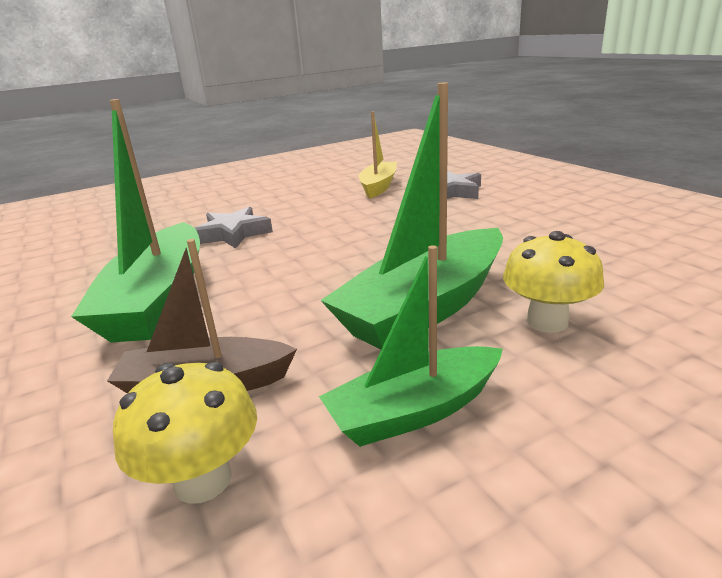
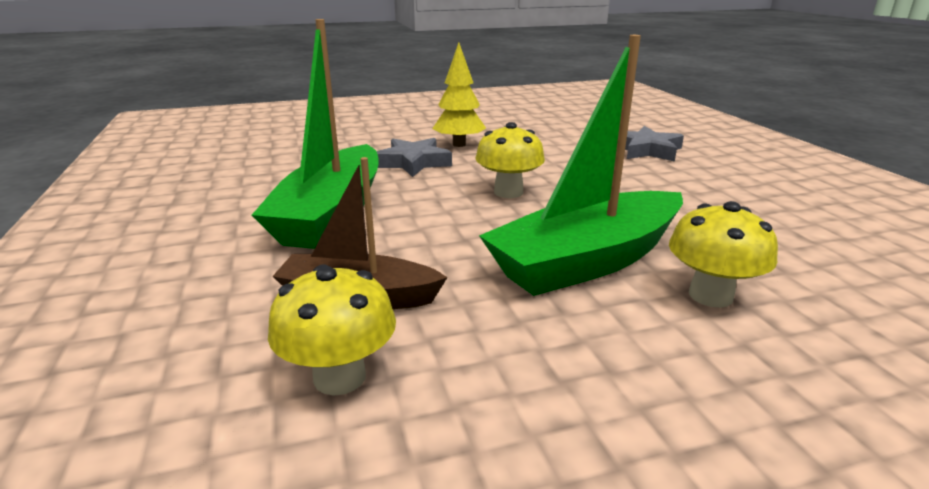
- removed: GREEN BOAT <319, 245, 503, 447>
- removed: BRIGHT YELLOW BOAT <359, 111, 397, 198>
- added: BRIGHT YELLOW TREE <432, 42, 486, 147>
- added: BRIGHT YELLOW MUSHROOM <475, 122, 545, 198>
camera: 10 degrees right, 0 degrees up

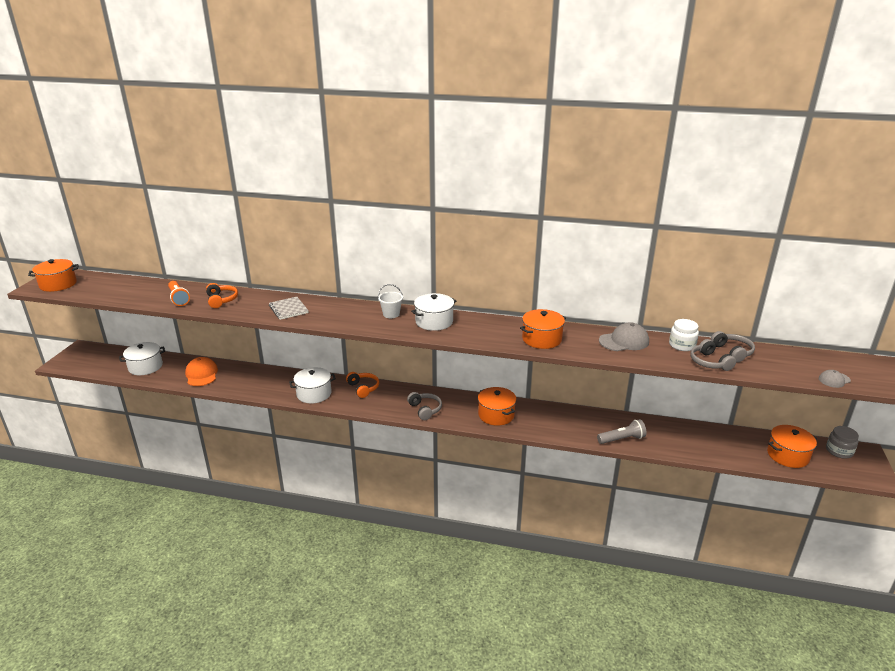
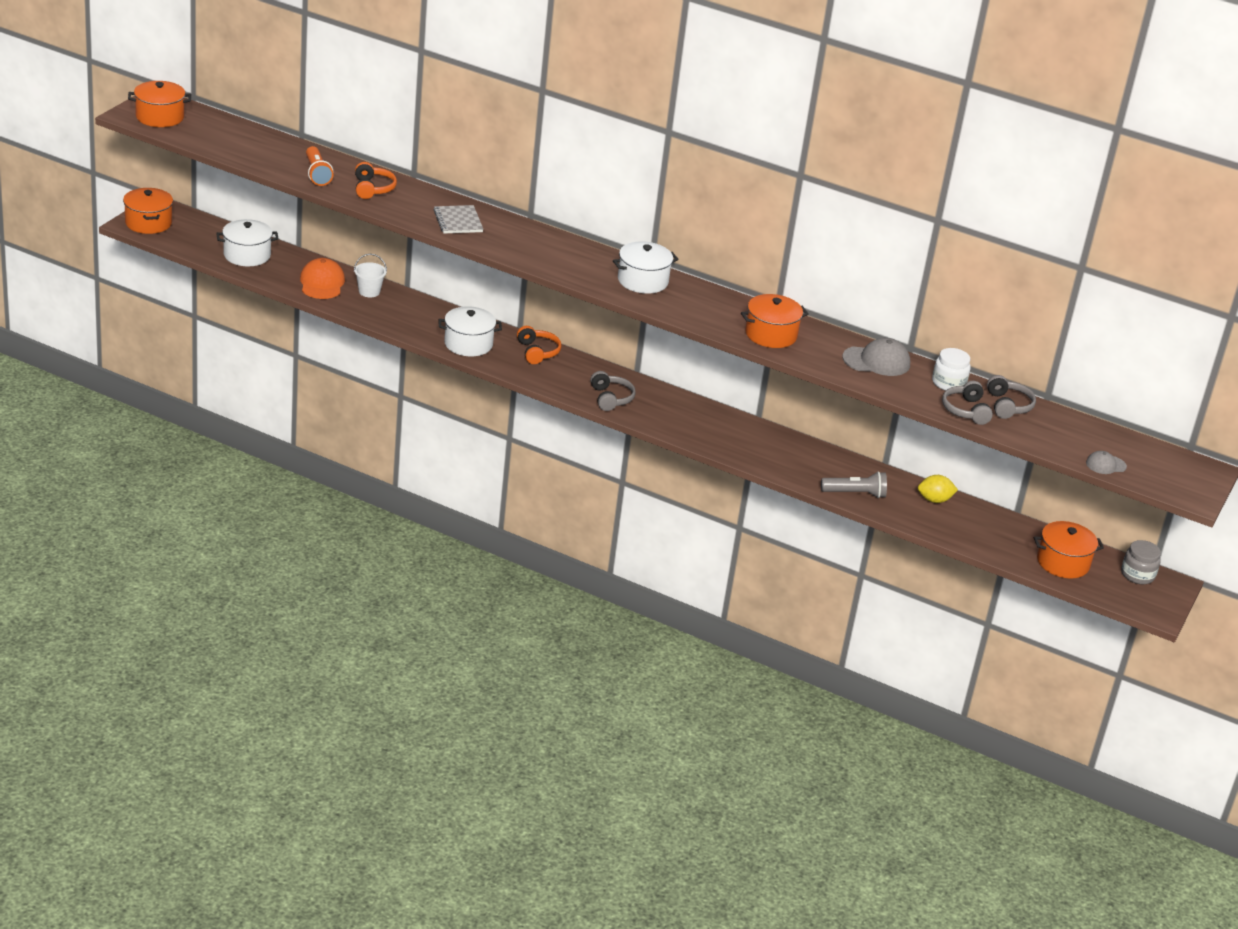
- moved: PURE WHITE SAND BUCKET <378, 284, 403, 318> to <354, 254, 387, 297>
- moved: ORANGE-COLOURED COOKING POT <478, 387, 517, 426> to <123, 188, 173, 234>
- added: BRIGHT YELLOW CITRUS FRUIT <918, 475, 958, 503>
camera: 10 degrees right, 5 degrees up

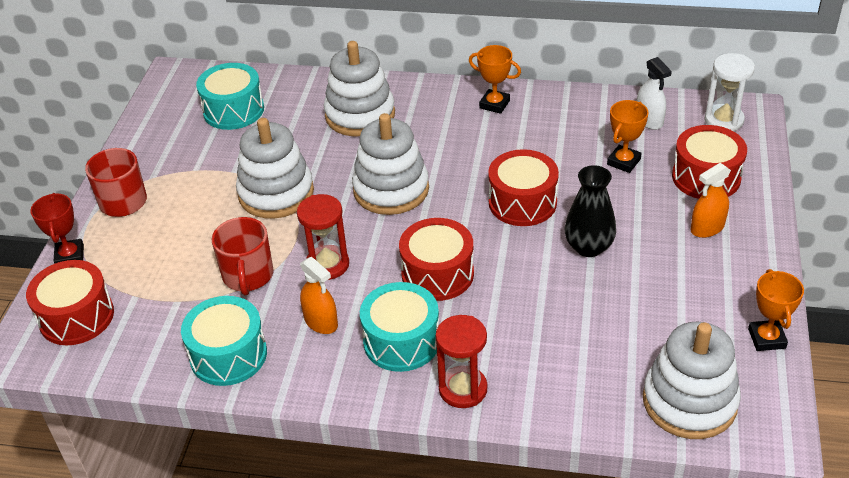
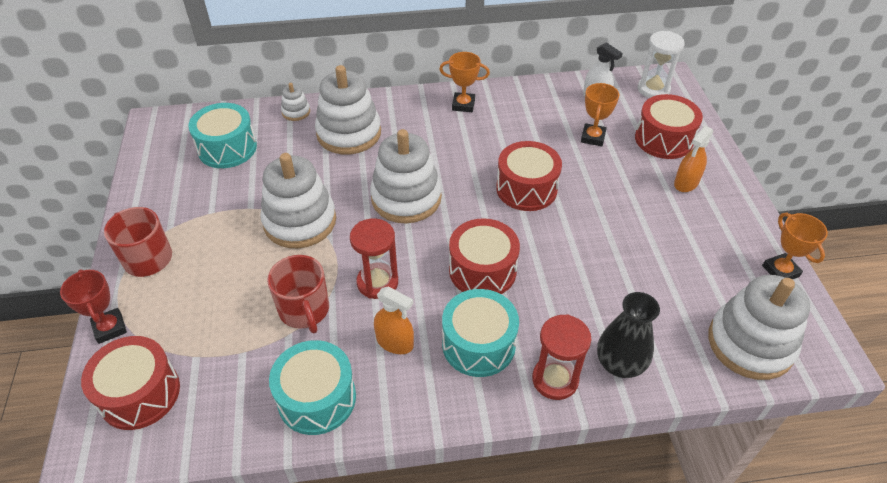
- moved: EBONY TALL VASE <564, 165, 616, 257> to <597, 292, 660, 378>
- added: PURE WHITE STACKING TOY <281, 83, 310, 121>
camera: 20 degrees left, 5 degrees up

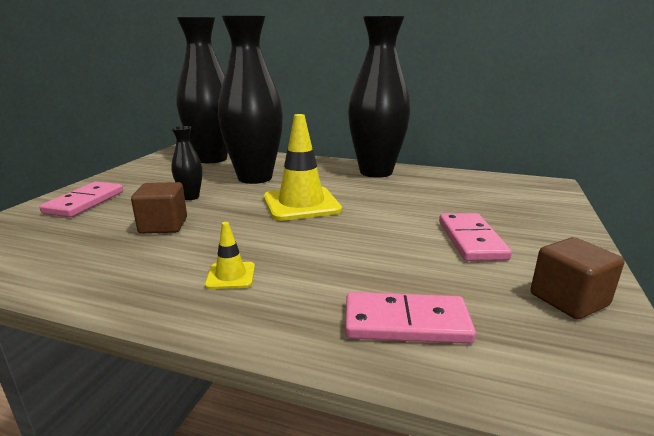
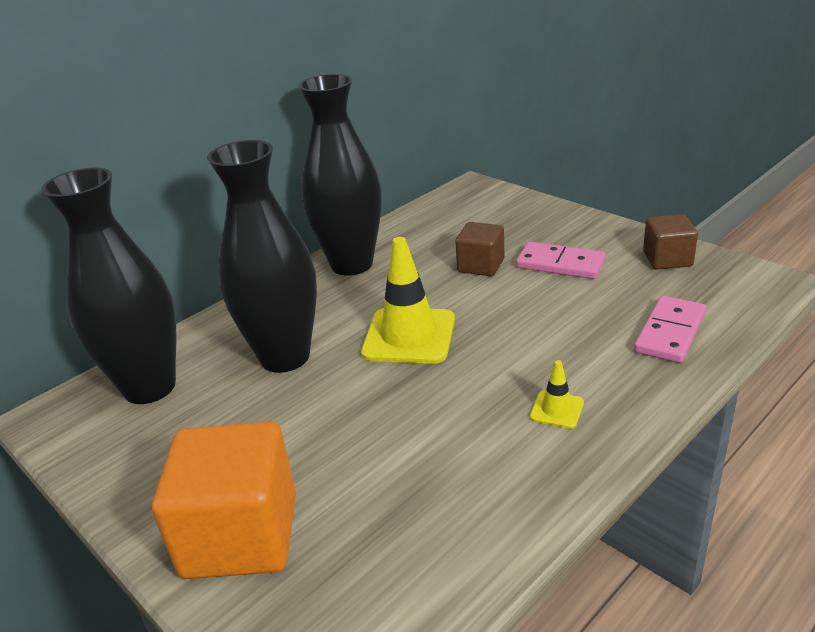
- replaced: ROSY DOMINO TILE <39, 182, 123, 217> to ORANGE-COLOURED BLOCK <152, 422, 296, 579>
- moved: RUSSET BLOCK <131, 182, 187, 234> to <455, 222, 505, 276>
- removed: EBONY TALL VASE <171, 126, 202, 200>
camera: 60 degrees left, 10 degrees up

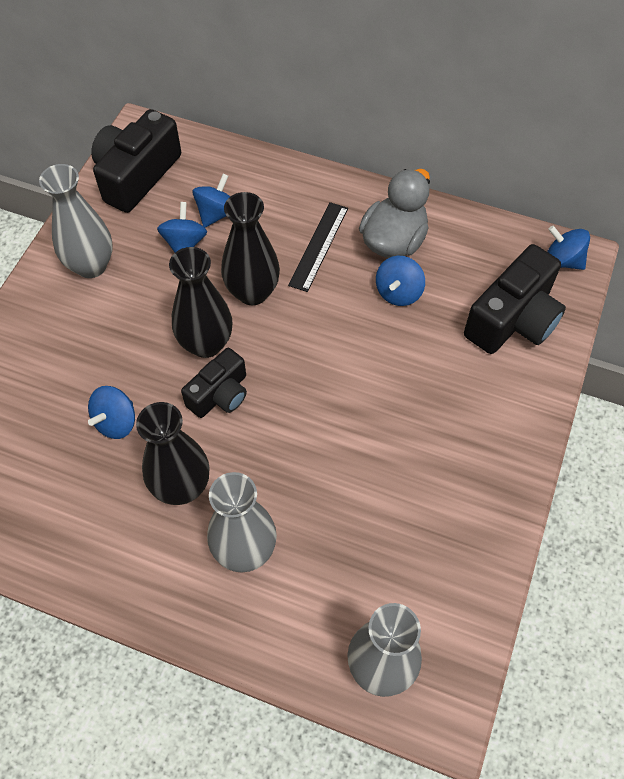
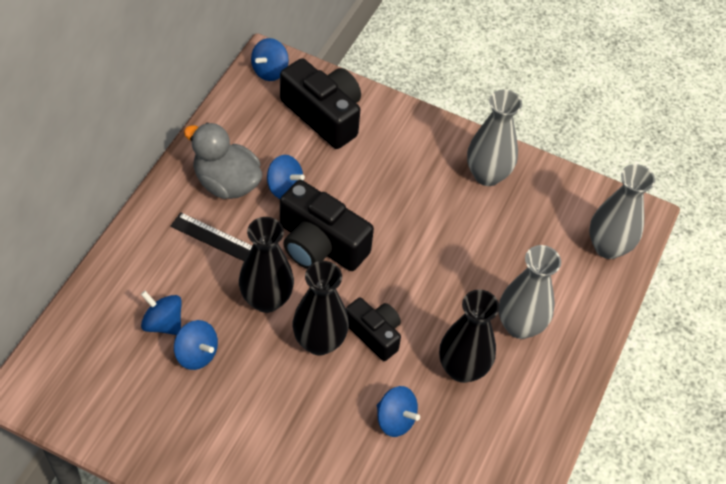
- moved: GREY TALL VASE <39, 164, 113, 278> to <467, 90, 522, 186>
- moved: EBONY CAMERA <91, 109, 181, 213> to <280, 180, 374, 271>
- turned: ROYAL BLUE TOY TOP <157, 202, 207, 253> = <174, 320, 218, 370> 150 degrees counterclockwise
camera: 90 degrees left, 5 degrees down

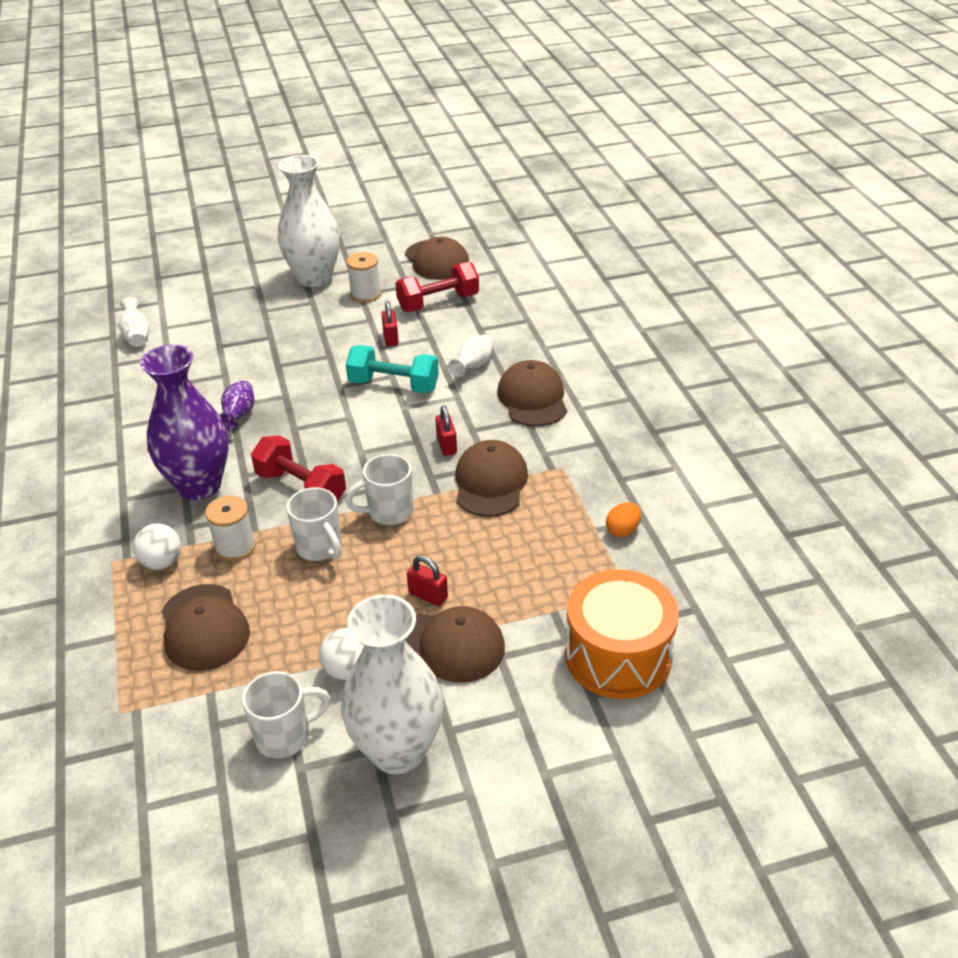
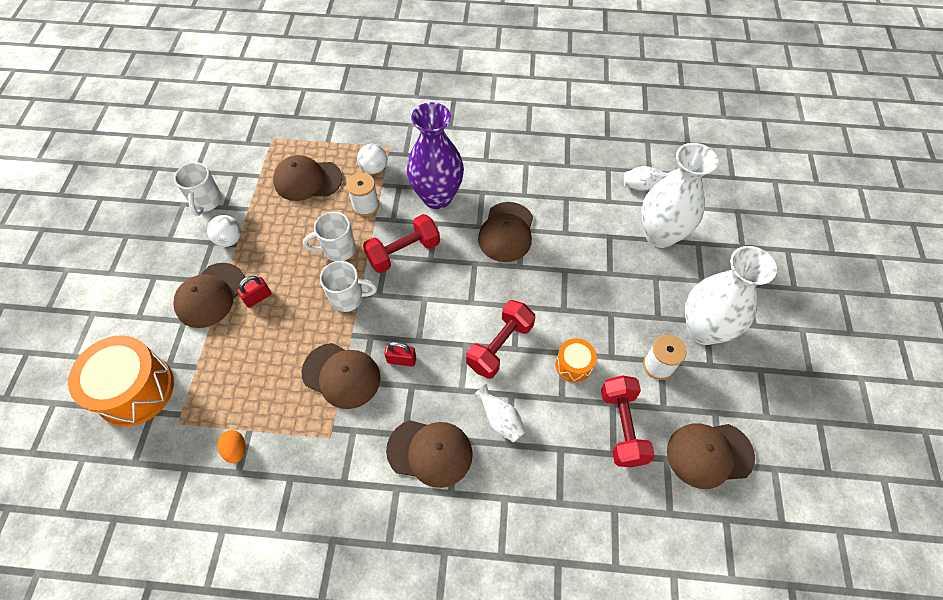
- replaced: ROYAL PURPLE TALL VASE <220, 381, 254, 431> to RUSSET CAP <478, 202, 533, 262>
- moved: PURE WHITE TALL VASE <341, 595, 444, 774> to <641, 143, 718, 248>
- turned: PURE WHITE COFFEE MUG <345, 454, 414, 525> = <320, 261, 377, 312> 90 degrees clockwise
- recoloured: AQUA HAND WEIGHT <346, 345, 439, 393> to CRIMSON HAND WEIGHT <466, 300, 535, 379>
- replaced: CRIMSON LOCK <381, 301, 399, 346> to ORANGE-COLOURED TOY DRUM <555, 338, 597, 383>
camera: 110 degrees right, 20 degrees up

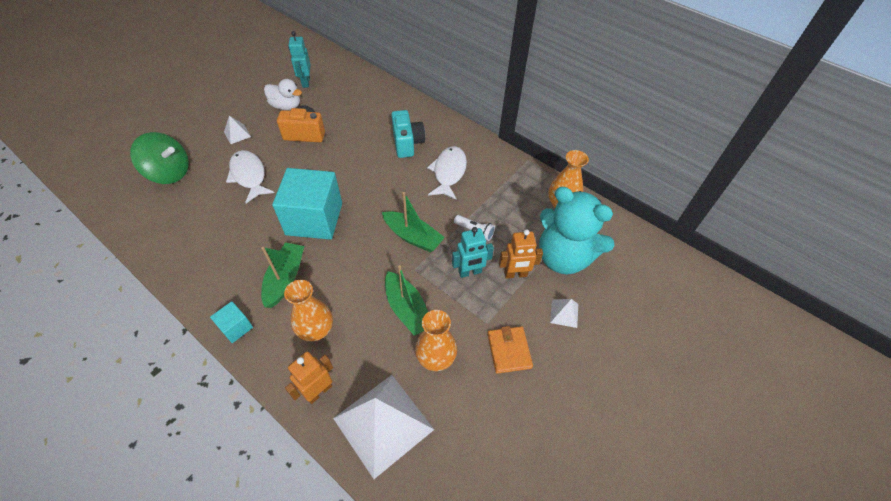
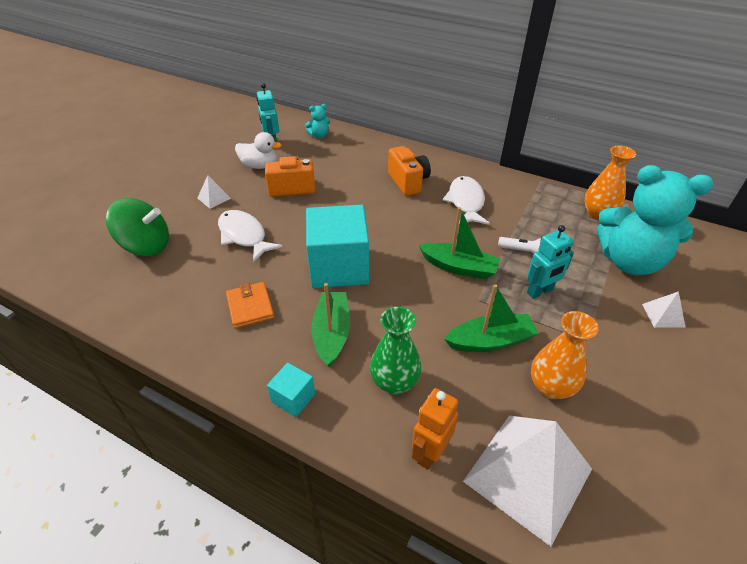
- recoloured: ORANGE-COLOURED TALL VASE <284, 280, 333, 341> to GREEN TALL VASE <370, 307, 421, 395>
- turned: GREEN BOAT <385, 265, 428, 336> = <444, 284, 539, 352> 60 degrees counterclockwise
- recoloured: AQUA CAMERA <391, 110, 425, 158> to ORANGE-COLOURED CAMERA <388, 146, 431, 196>
- moved: ORANGE-COLOURED CARD WALLET <488, 326, 533, 374> to <226, 282, 274, 329>
- removed: ORANGE-COLOURED ROBOT FIGURE <499, 229, 543, 279>
- added: AQUA TEDDY BEAR <305, 104, 330, 138>
camera: 10 degrees left, 10 degrees down

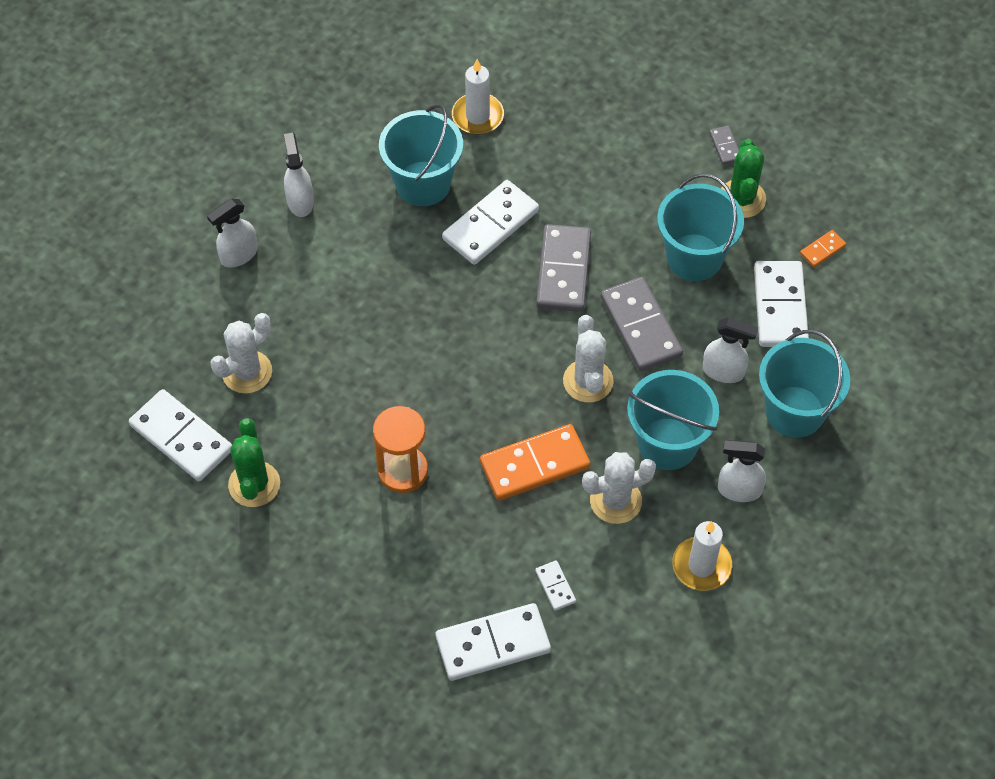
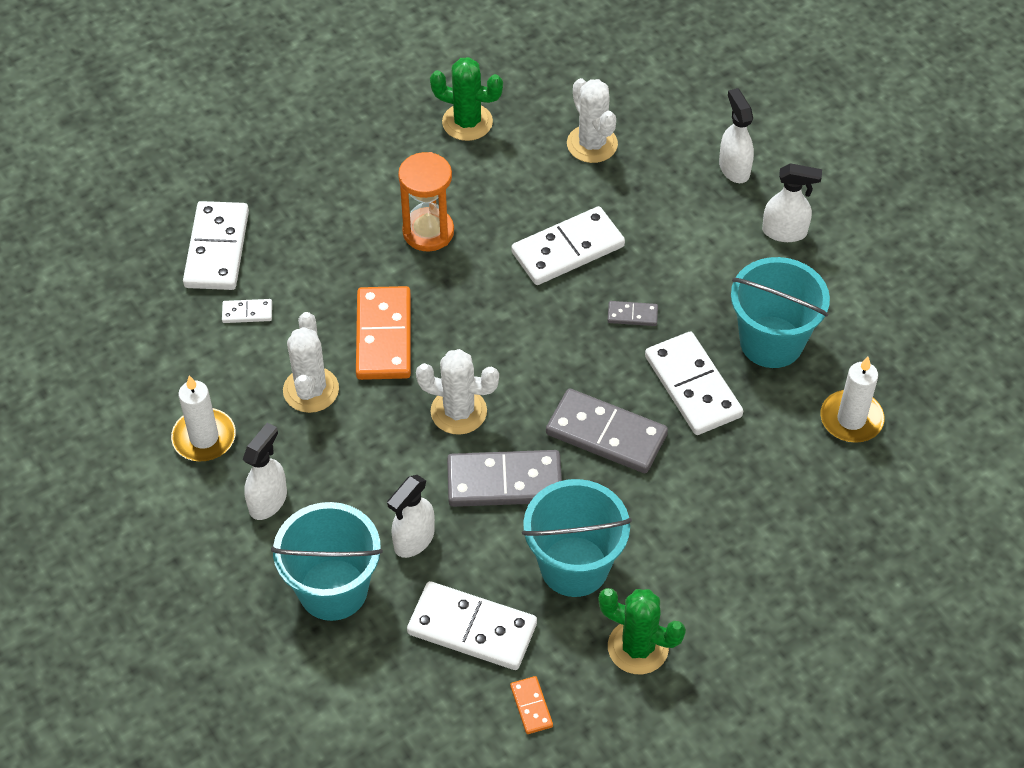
- moved: PURE WHITE DOMINO TILE <129, 389, 232, 481> to <511, 206, 625, 285>
- removed: AQUA SAND BUCKET <627, 370, 719, 470>
- moved: GREY DOMINO TILE <709, 126, 739, 165> to <607, 301, 658, 326>
camera: 110 degrees right, 5 degrees down

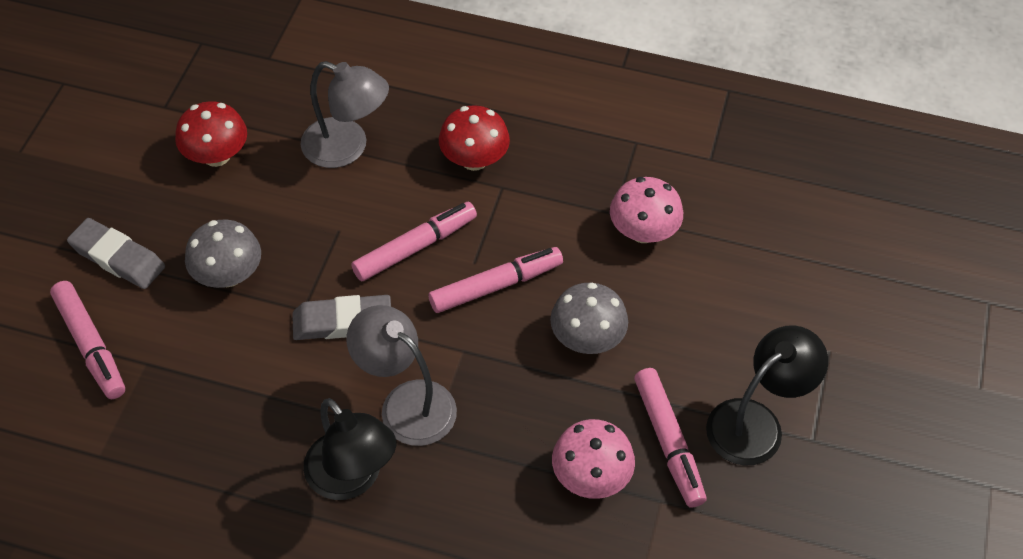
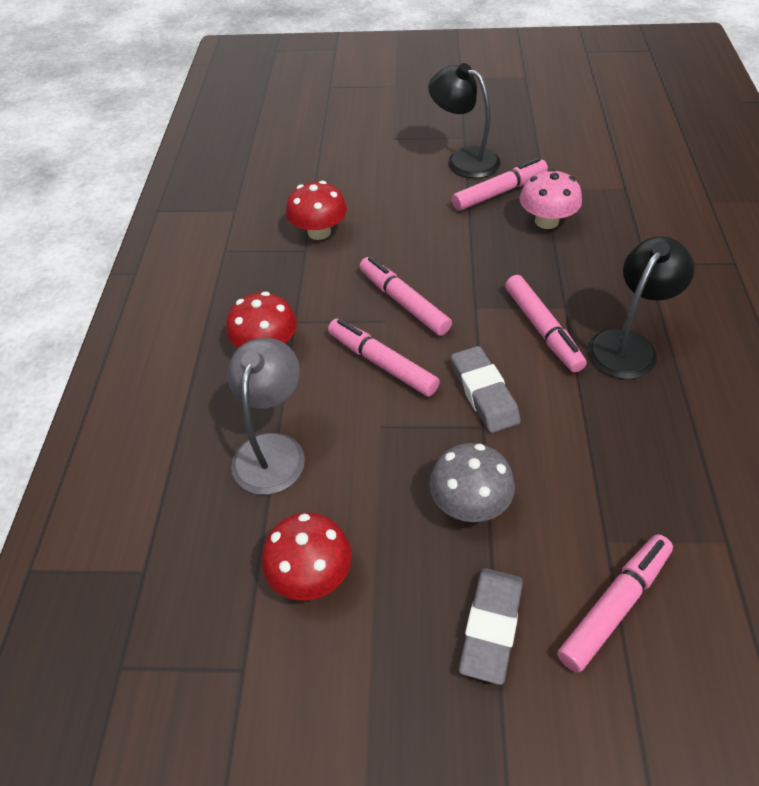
- replaced: GREY DESK LAMP <347, 305, 457, 446> to ROSY FELT PEN <505, 275, 587, 373>
- removed: GREY MUSHROOM <550, 283, 628, 354>
- recoloured: ROSY MUSHROOM <610, 177, 683, 243> to CRIMSON MUSHROOM <286, 181, 347, 240>
camera: 100 degrees left, 5 degrees down

